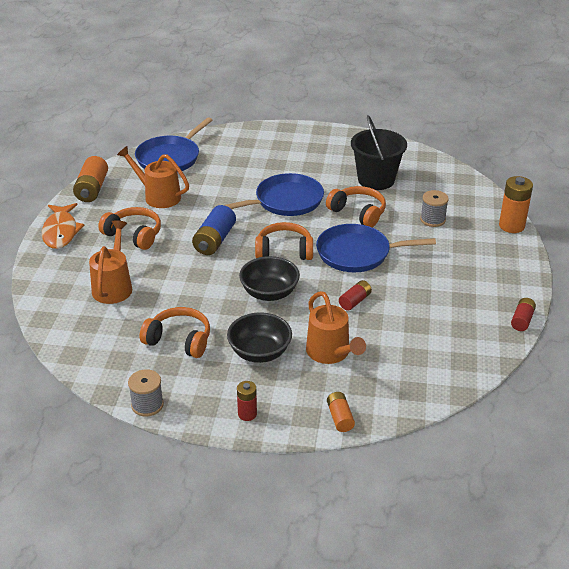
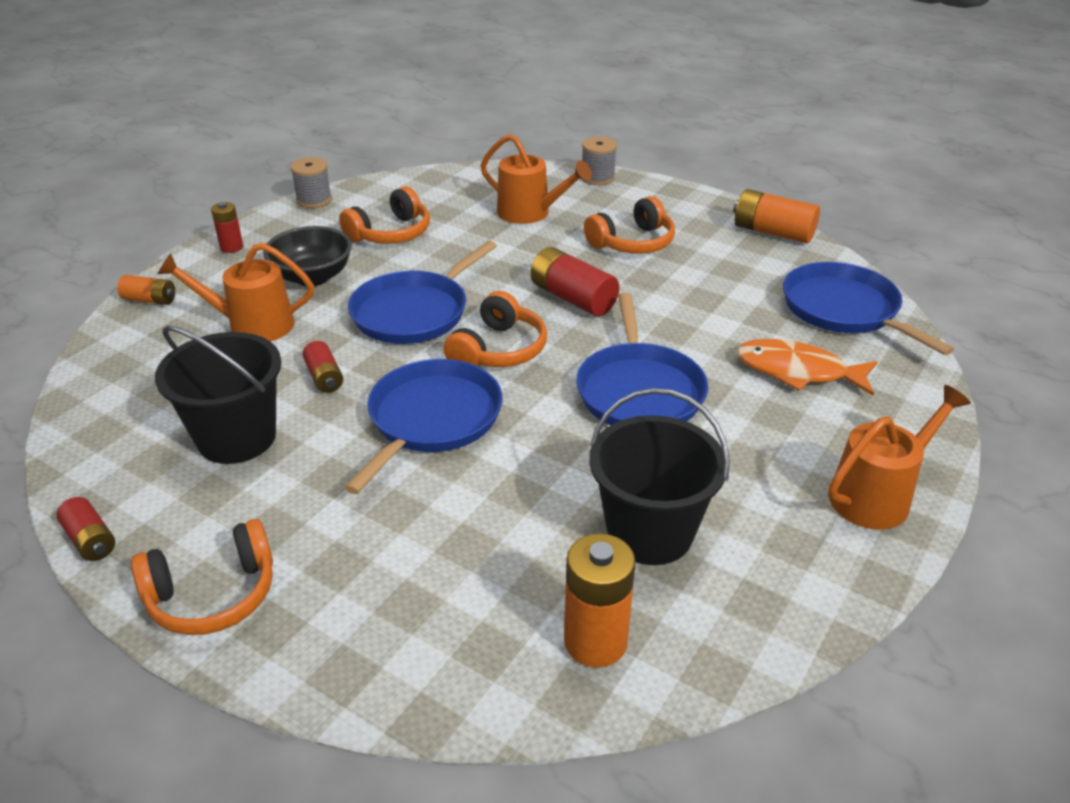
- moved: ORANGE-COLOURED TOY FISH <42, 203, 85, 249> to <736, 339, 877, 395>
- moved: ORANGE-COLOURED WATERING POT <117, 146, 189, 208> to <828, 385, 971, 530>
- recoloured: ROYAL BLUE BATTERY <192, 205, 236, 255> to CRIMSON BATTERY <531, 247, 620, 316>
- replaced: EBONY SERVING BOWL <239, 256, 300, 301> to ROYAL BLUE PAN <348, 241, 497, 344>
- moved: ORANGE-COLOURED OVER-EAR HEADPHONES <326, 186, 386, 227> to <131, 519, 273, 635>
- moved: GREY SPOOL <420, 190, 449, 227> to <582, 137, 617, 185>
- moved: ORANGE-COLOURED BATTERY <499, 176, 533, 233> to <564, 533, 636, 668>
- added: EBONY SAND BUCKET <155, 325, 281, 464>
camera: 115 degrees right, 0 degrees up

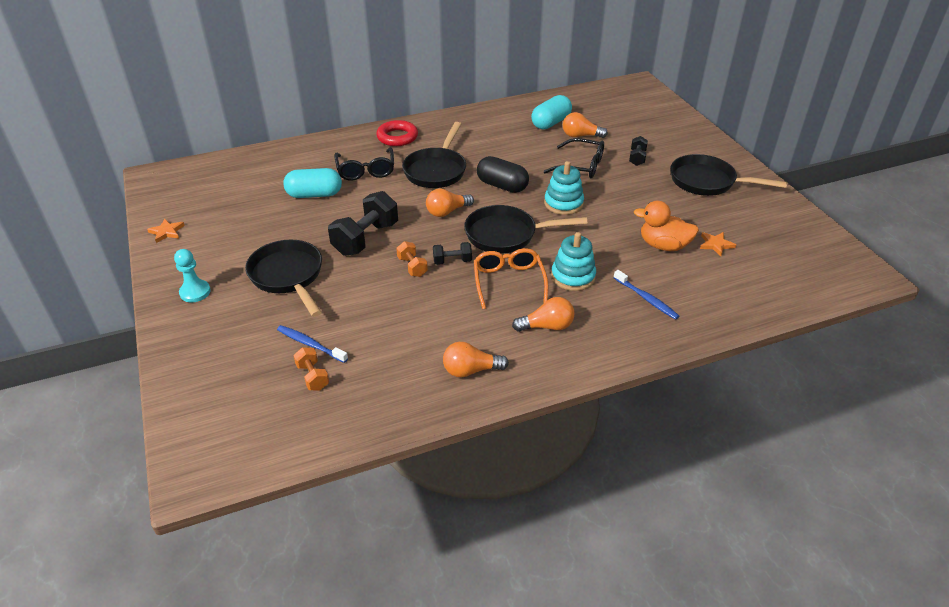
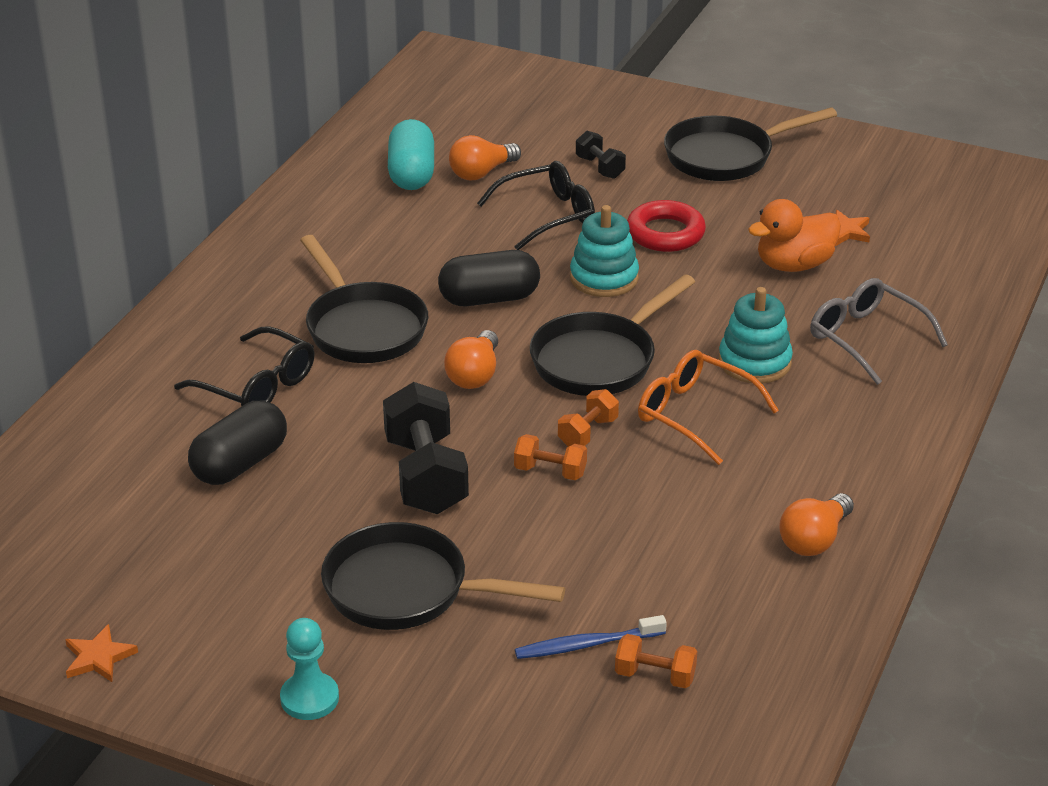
- recoloured: AQUA CAPSULE <283, 168, 342, 198> to EBONY CAPSULE <188, 401, 287, 485>
- moved: CRIMSON RING <376, 120, 418, 146> to <627, 200, 706, 252>
- recoloured: EBONY HAND WEIGHT <433, 242, 472, 265> to ORANGE-COLOURED HAND WEIGHT <558, 389, 619, 447>
- removed: ORANGE-COLOURED LIGHTBULB <512, 297, 575, 332>
- replaced: ROYAL BLUE DENTAL BRUSH <613, 270, 679, 320> to GREY SPECTACLES <810, 278, 948, 385>
camera: 45 degrees left, 5 degrees down

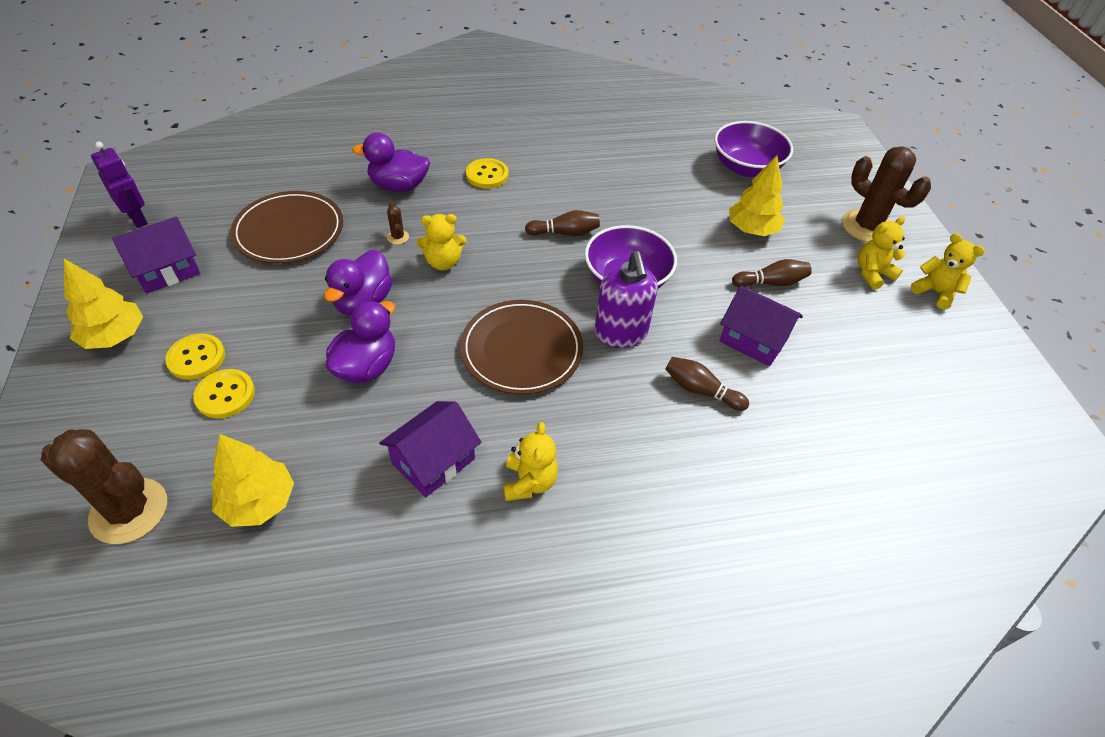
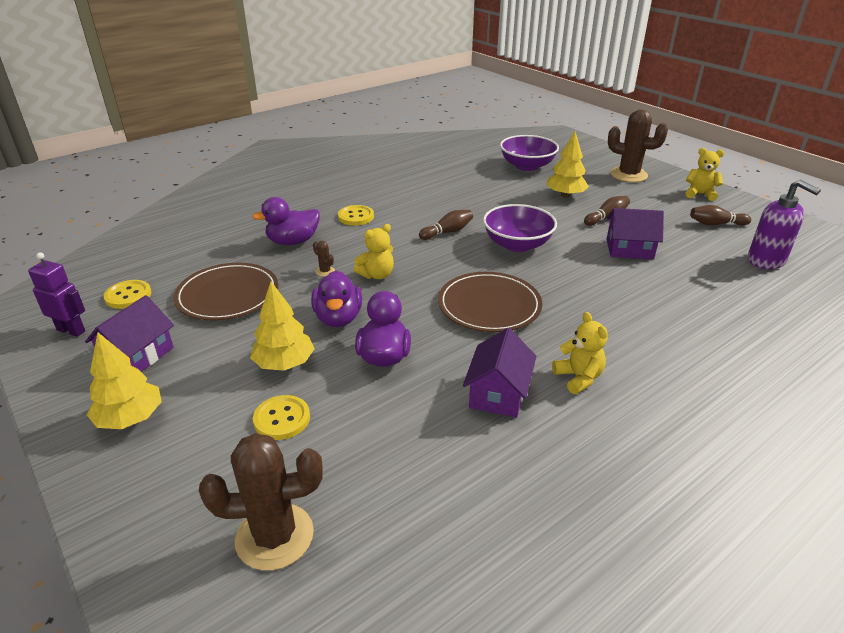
- moved: BRIGHT YELLOW BUTTON <165, 334, 225, 380> to <104, 280, 151, 309>
- moved: BRIGHT YELLOW TREE <211, 434, 294, 527> to <250, 282, 314, 371>
- moved: ROYAL PURPLE SOAP DISPENSER <595, 251, 658, 348> to <748, 180, 821, 269>
- moved: RUSSET BOWLING PIN <665, 357, 749, 411> to <690, 205, 751, 226>
- removed: BRIGHT YELLOW TEDDY BEAR <858, 216, 905, 290>
camera: 25 degrees left, 15 degrees down

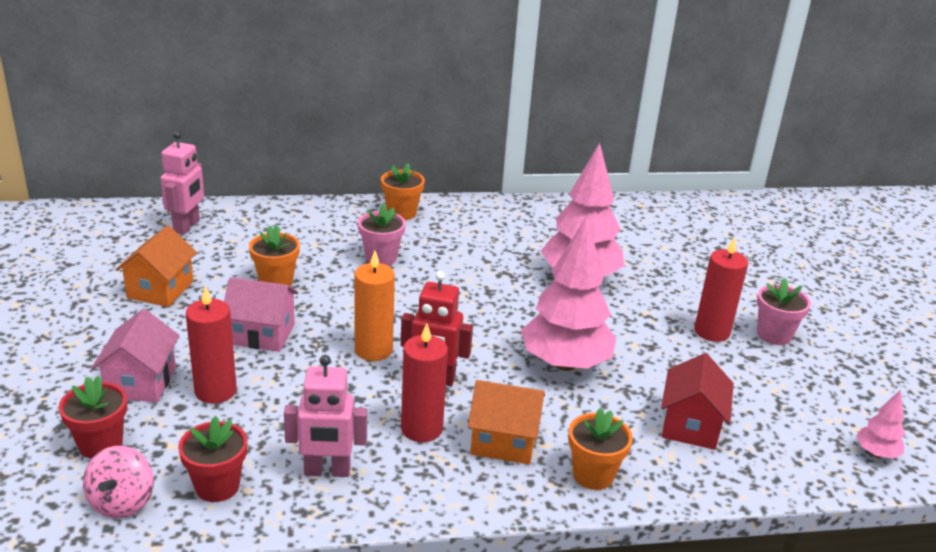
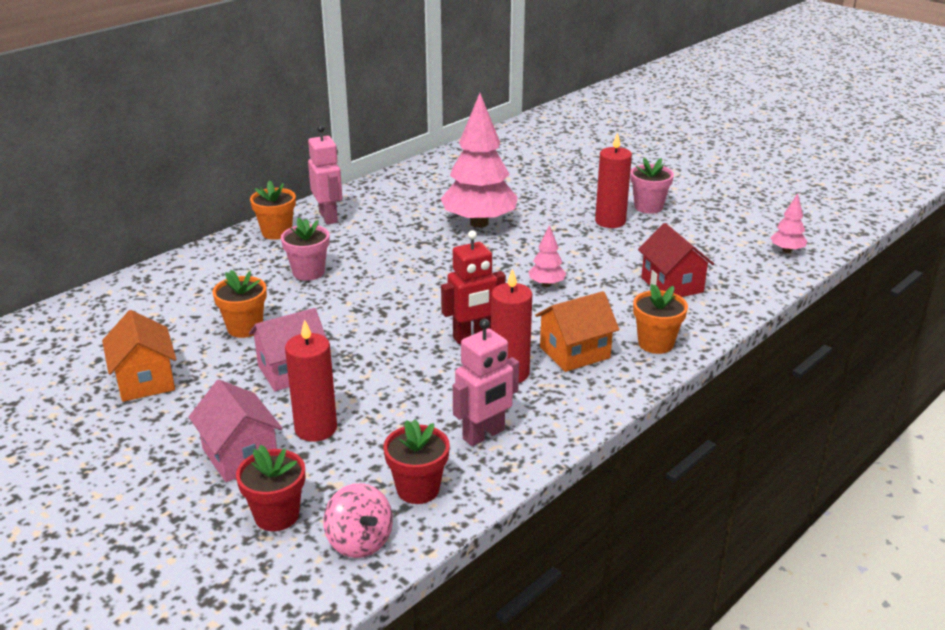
- moved: ROSY ROBOT FIGURE <160, 131, 204, 235> to <308, 125, 342, 225>
- removed: ORANGE-COLOURED PILLAR CANDLE <355, 251, 395, 361>
- resized: ROSY TREE <521, 216, 616, 371> = <528, 225, 566, 287> x0.44
camera: 35 degrees left, 0 degrees up

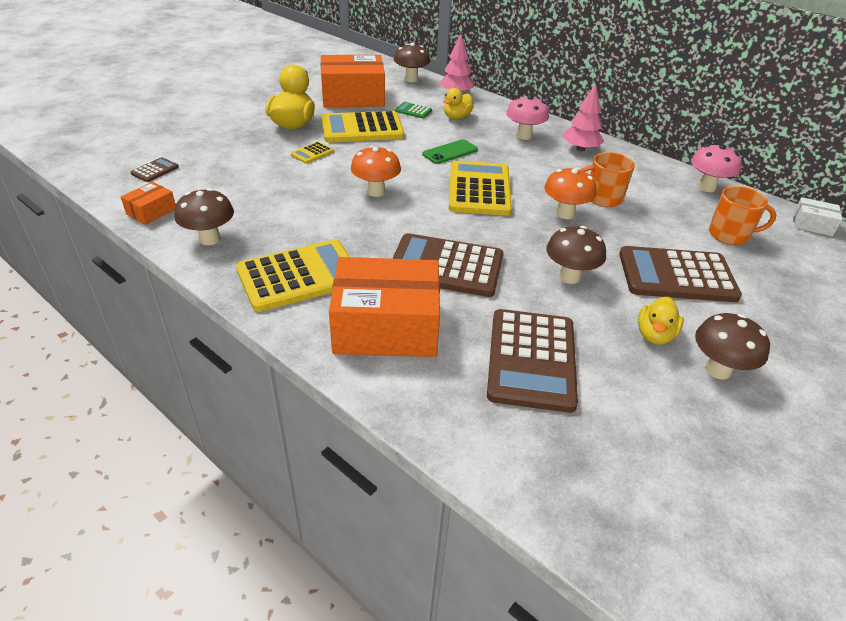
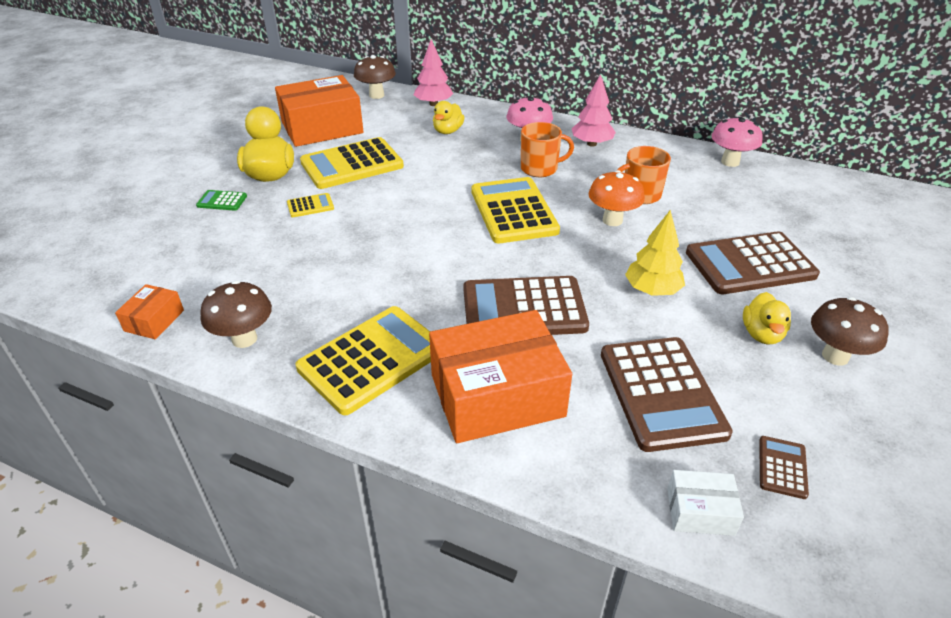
- moved: RUSSET CALCULATOR <130, 157, 179, 182> to <759, 436, 809, 499>
- turned: BRIGHT YELLOW CALCULATOR <291, 142, 334, 164> = <287, 193, 334, 217> 135 degrees counterclockwise
- removed: ORANGE-COLOURED MUSHROOM <351, 146, 401, 197>
- moved: GREEN CALCULATOR <395, 102, 432, 118> to <196, 190, 247, 211>
- removed: GREEN SMARTPHONE <423, 139, 478, 164>
- replaced: RUSSET MUSHROOM <546, 226, 606, 284> to BRIGHT YELLOW TREE <625, 210, 685, 296>
- moved: ORANGE-COLOURED COFFEE MUG <709, 186, 776, 245> to <521, 122, 574, 177>
- moved: PURE WHITE PARCEL <793, 197, 842, 236> to <667, 470, 744, 536>
camera: 15 degrees left, 0 degrees up

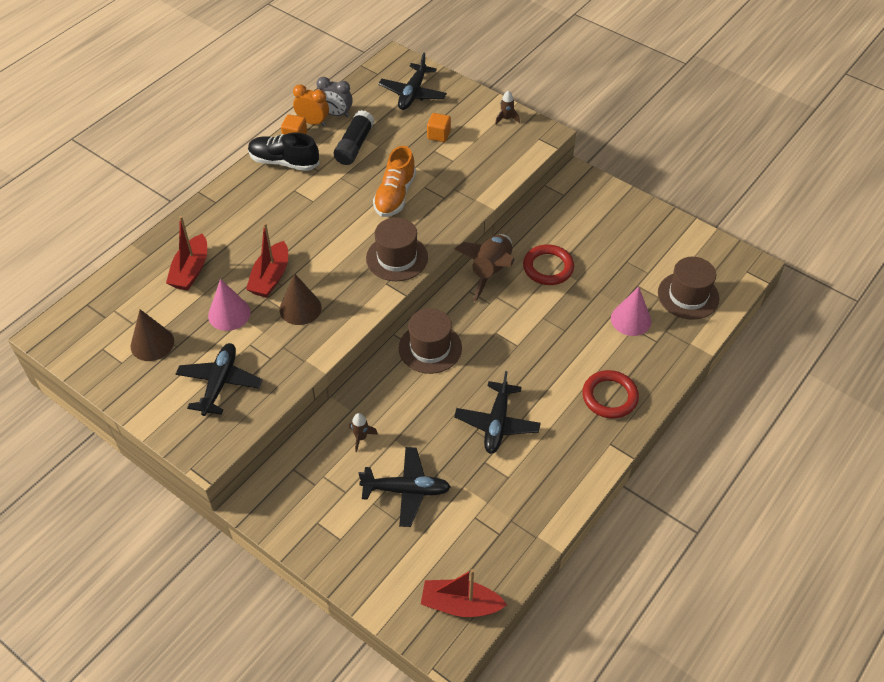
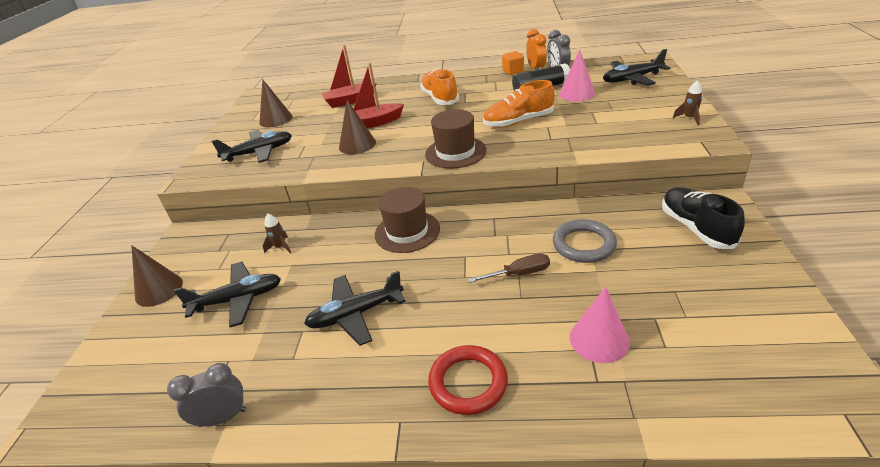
- moved: ROSY CONE SHAPE <208, 279, 251, 331> to <559, 49, 595, 101>
- moved: EBONY LACE-UP SHOE <248, 133, 320, 171> to <662, 187, 745, 249>
- turned: EBONY AEROPLANE <358, 447, 451, 527> = <174, 262, 281, 327> 75 degrees counterclockwise
- removed: CRIMSON BOAT <421, 569, 507, 617>
- removed: ORANGE-COLOURED BLOCK <427, 113, 451, 142>
- removed: RUSSET ROCKET <455, 234, 515, 301>
- recoloured: CRIMSON RING <523, 244, 574, 285> to GREY RING <553, 219, 617, 263>
- removed: RUSSET TALL HAT <658, 257, 719, 320>
- added: RUSSET CONE SHAPE <131, 245, 183, 307>
- added: GREY CLOCK <167, 363, 246, 427>
- added: ORANGE-COLOURED LACE-UP SHOE <420, 69, 459, 105>
- added: RUSSET SCREWDRIVER <468, 253, 550, 283>
camera: 60 degrees right, 15 degrees down

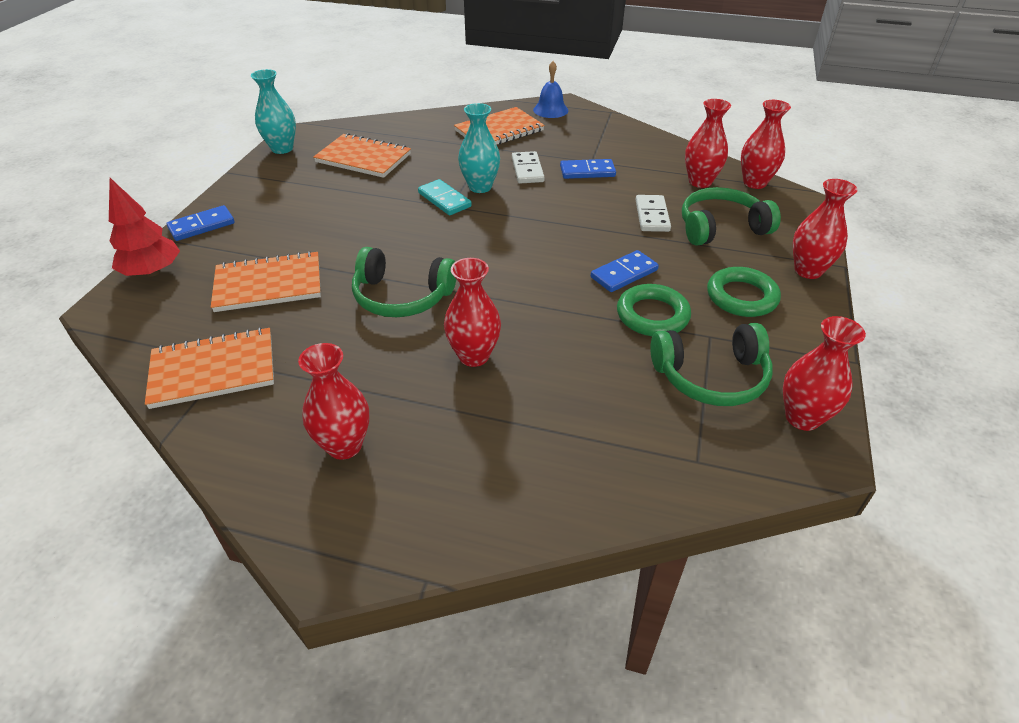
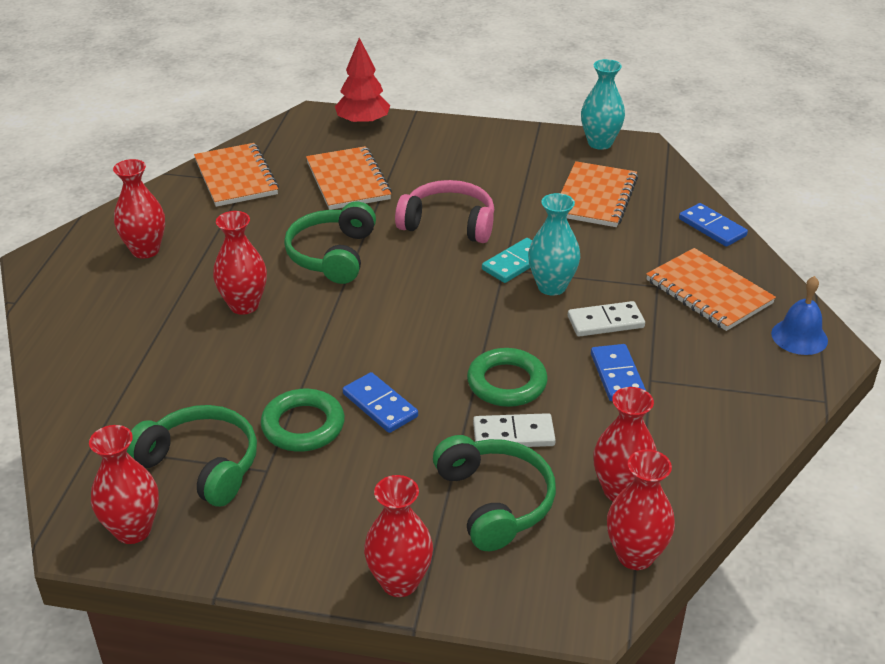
- moved: ROYAL BLUE DOMINO TILE <167, 205, 235, 241> to <679, 203, 748, 247>
- turned: GREEN OVER-EAR HEADPHONES <650, 323, 772, 406> = <127, 405, 257, 507> 135 degrees clockwise
- moved: GREEN RING <707, 267, 781, 317> to <467, 348, 548, 407>
- added: ROSY OVER-EAR HEADPHONES <395, 180, 494, 243>
camera: 85 degrees right, 5 degrees down

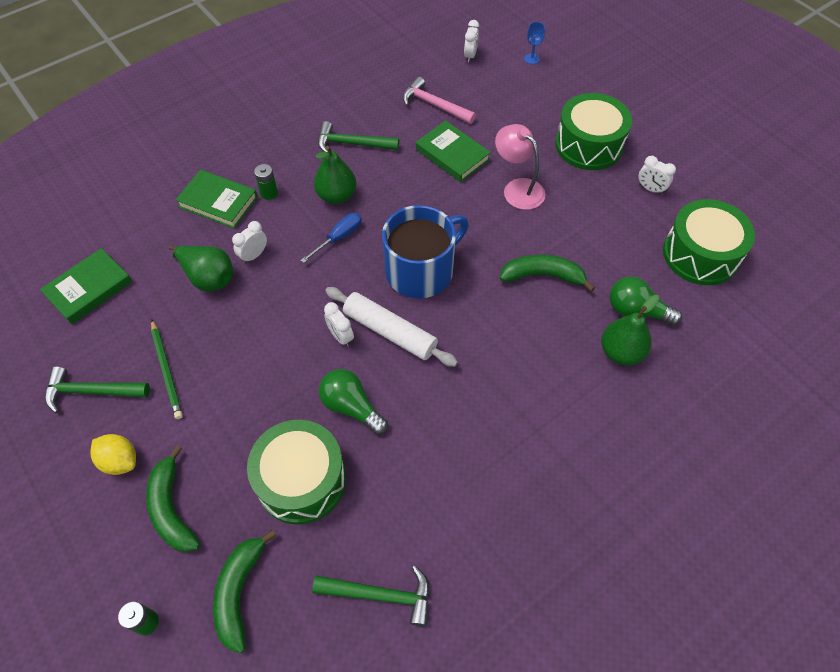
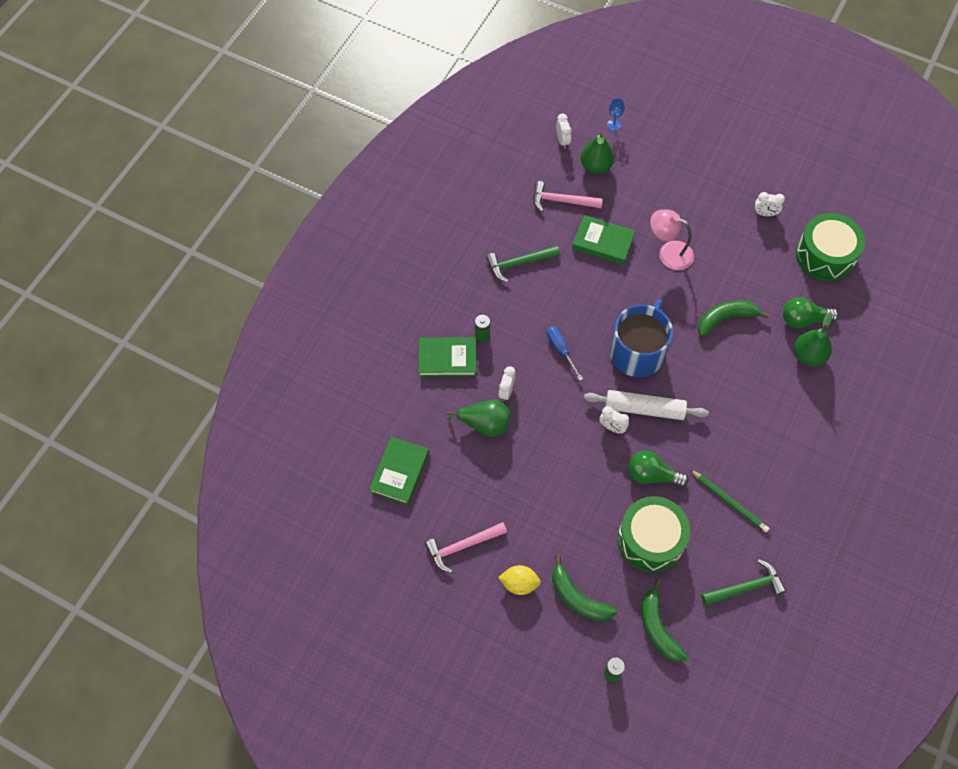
- recoloured: GREEN HAMMER <45, 366, 150, 413> to ROSY HAMMER <425, 522, 507, 573>
- moved: GREEN WOODEN PENCIL <151, 320, 183, 419> to <691, 470, 770, 532>
- turned: ROYAL BLUE SCREWDRIVER <301, 213, 362, 263> = <547, 326, 583, 381> 45 degrees counterclockwise
- moved: GREEN TOY PEAR <314, 146, 356, 204> to <580, 132, 614, 174>
- removed: GREEN TOY DRUM <555, 93, 632, 170>
camera: 25 degrees left, 5 degrees up

